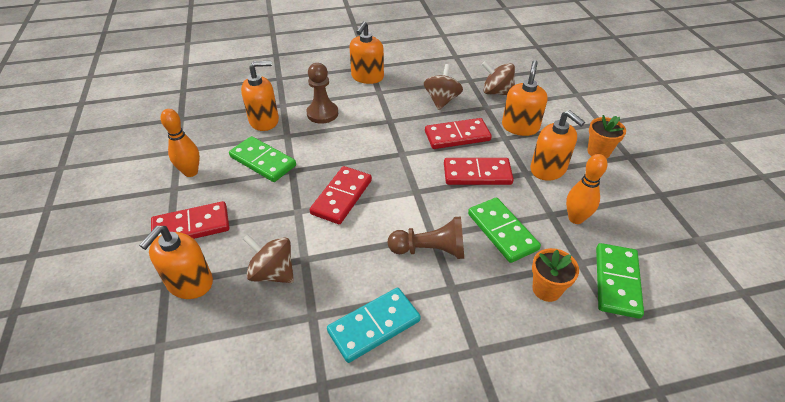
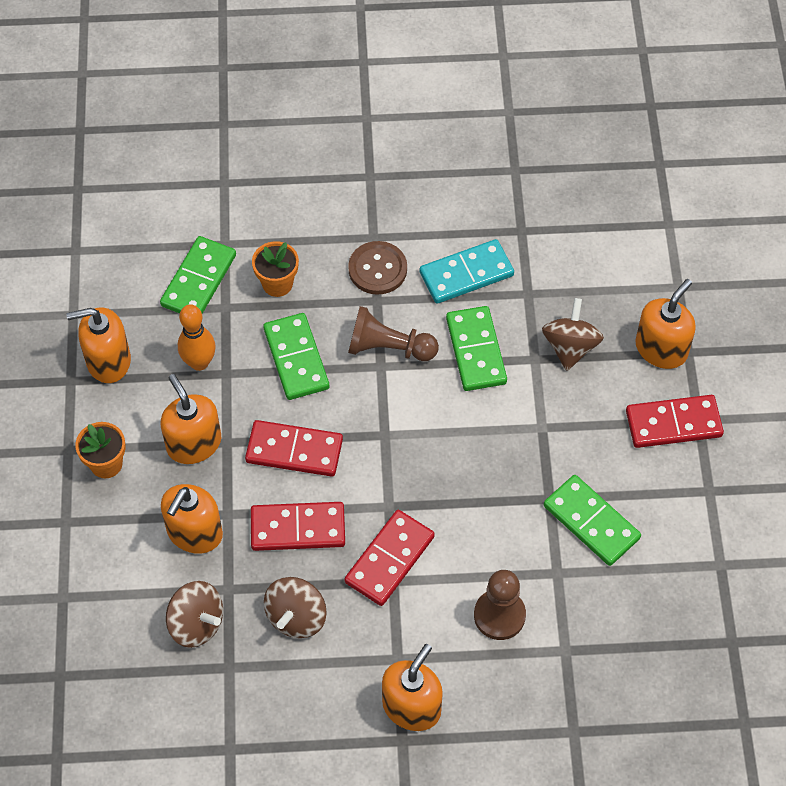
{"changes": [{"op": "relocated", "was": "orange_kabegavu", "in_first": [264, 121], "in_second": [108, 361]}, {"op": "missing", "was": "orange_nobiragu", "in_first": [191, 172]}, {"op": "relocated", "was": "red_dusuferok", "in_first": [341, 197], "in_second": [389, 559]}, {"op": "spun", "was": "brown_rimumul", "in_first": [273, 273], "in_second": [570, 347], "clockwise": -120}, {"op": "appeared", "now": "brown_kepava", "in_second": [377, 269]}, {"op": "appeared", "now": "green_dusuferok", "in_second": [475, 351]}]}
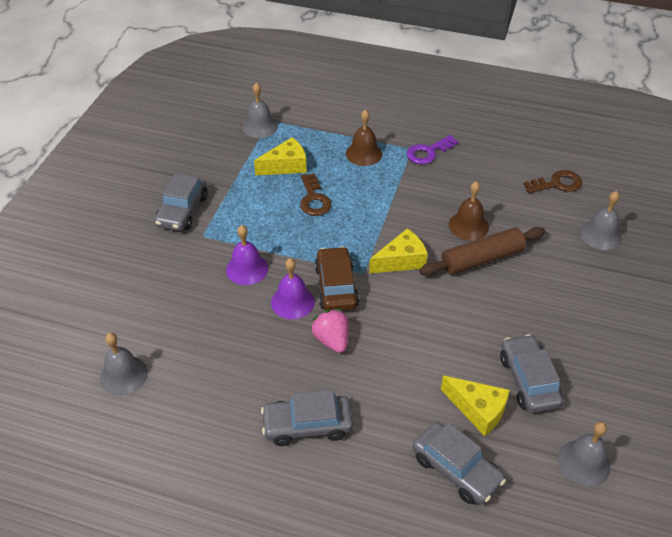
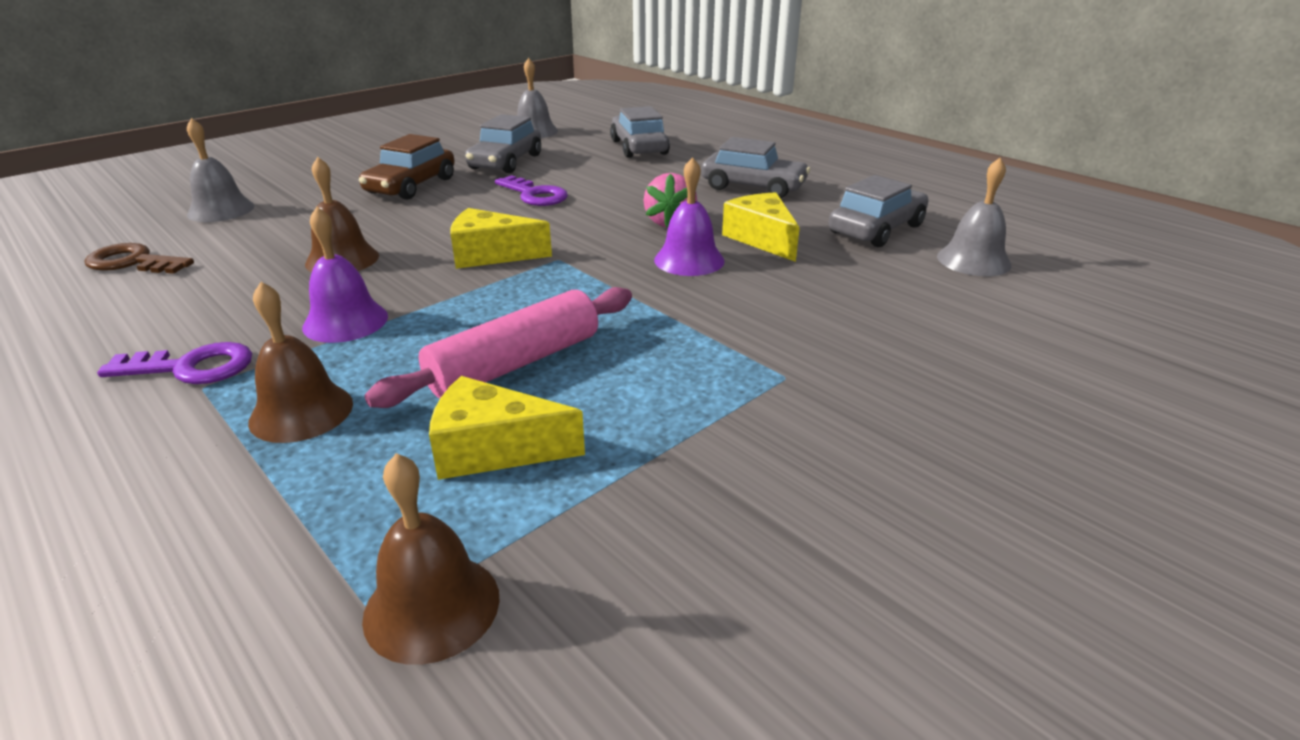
{"changes": [{"op": "colour", "was": "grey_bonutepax", "now": "brown_bonutepax", "in_first": [260, 126], "in_second": [432, 606]}, {"op": "relocated", "was": "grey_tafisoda", "in_first": [182, 210], "in_second": [876, 229]}, {"op": "exchanged", "was": "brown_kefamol", "now": "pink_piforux", "in_first": [314, 199], "in_second": [515, 364]}, {"op": "relocated", "was": "purple_bonutepax", "in_first": [247, 269], "in_second": [345, 321]}, {"op": "missing", "was": "brown_piforux", "in_first": [481, 259]}, {"op": "relocated", "was": "brown_tafisoda", "in_first": [336, 286], "in_second": [411, 186]}, {"op": "relocated", "was": "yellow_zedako", "in_first": [478, 410], "in_second": [762, 239]}, {"op": "appeared", "now": "purple_kefamol", "in_second": [535, 195]}]}
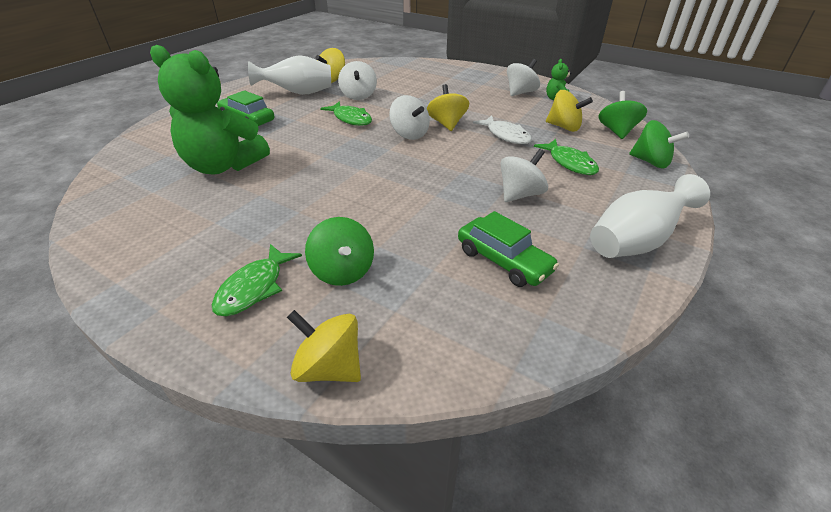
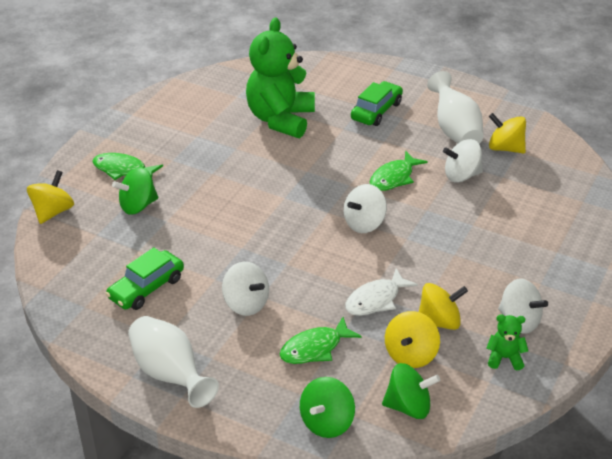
{"changes": [{"op": "relocated", "was": "yellow_rimumul", "in_first": [447, 124], "in_second": [439, 322]}]}
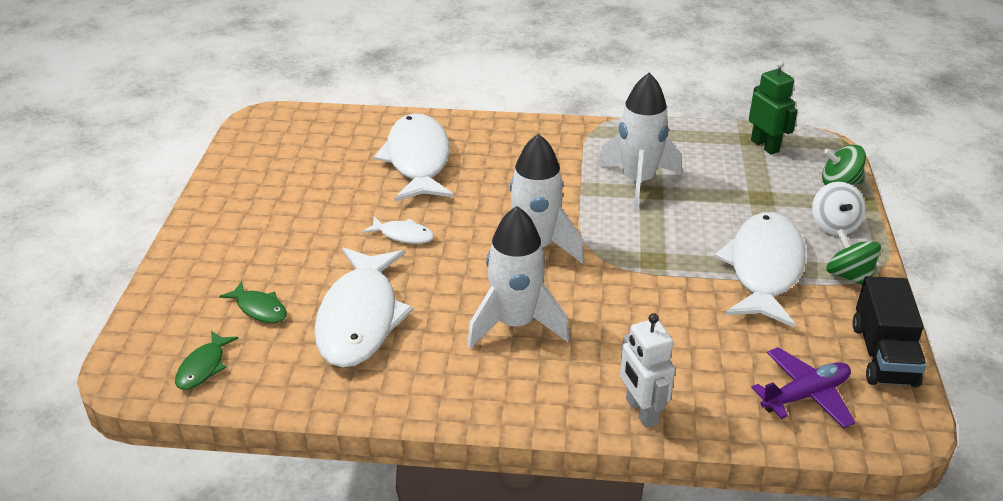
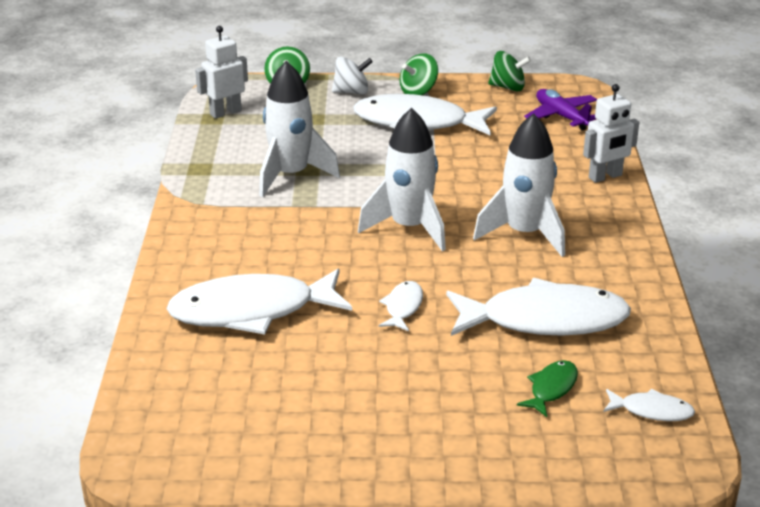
{"changes": [{"op": "colour", "was": "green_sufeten", "now": "white_sufeten", "in_first": [765, 146], "in_second": [225, 112]}, {"op": "exchanged", "was": "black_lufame", "now": "green_rimumul", "in_first": [883, 355], "in_second": [508, 87]}, {"op": "colour", "was": "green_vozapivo", "now": "white_vozapivo", "in_first": [203, 367], "in_second": [652, 411]}]}
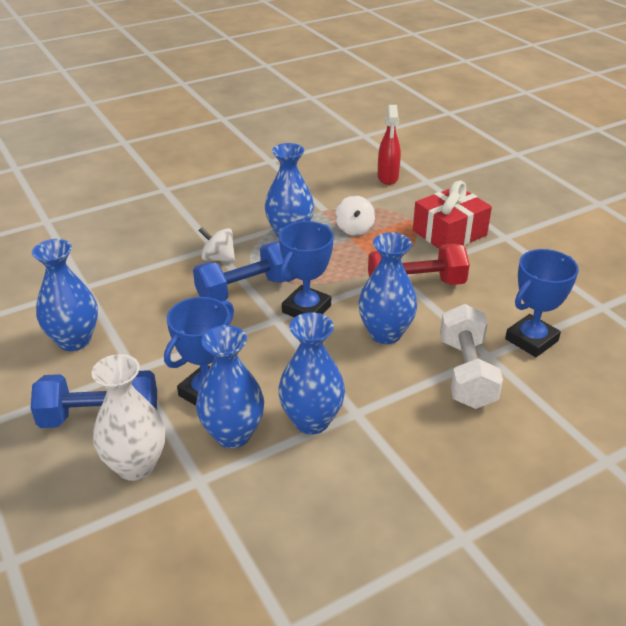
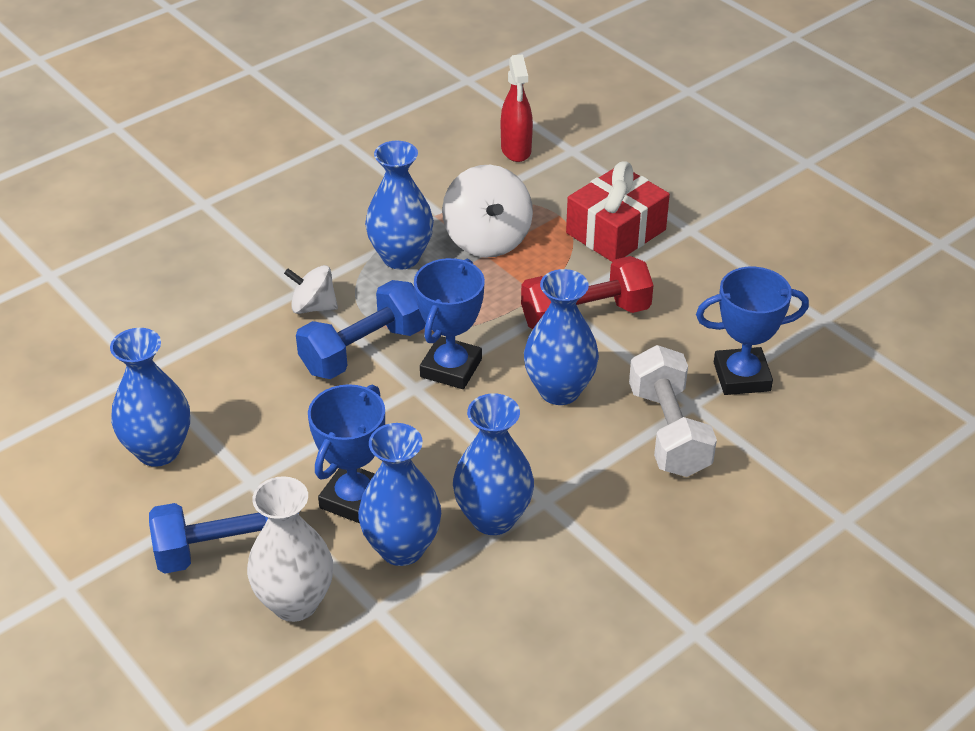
{"changes": [{"op": "size", "was": "white_rimumul", "in_first": [354, 229], "in_second": [487, 239], "ratio": 1.66}, {"op": "spun", "was": "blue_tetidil", "in_first": [531, 340], "in_second": [741, 377], "clockwise": 45}]}
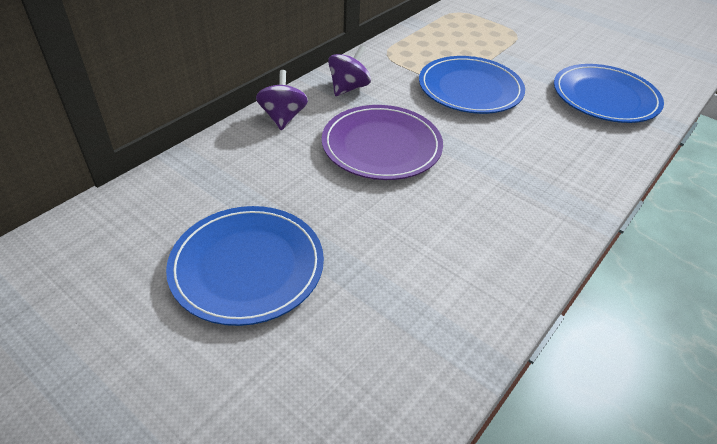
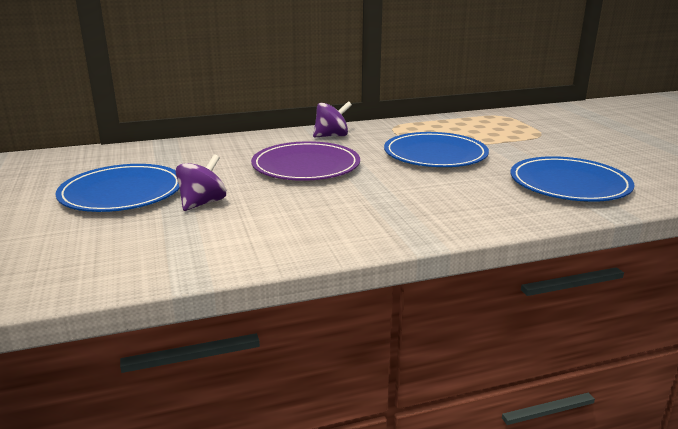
{"changes": [{"op": "relocated", "was": "purple_rimumul", "in_first": [283, 117], "in_second": [202, 203]}]}
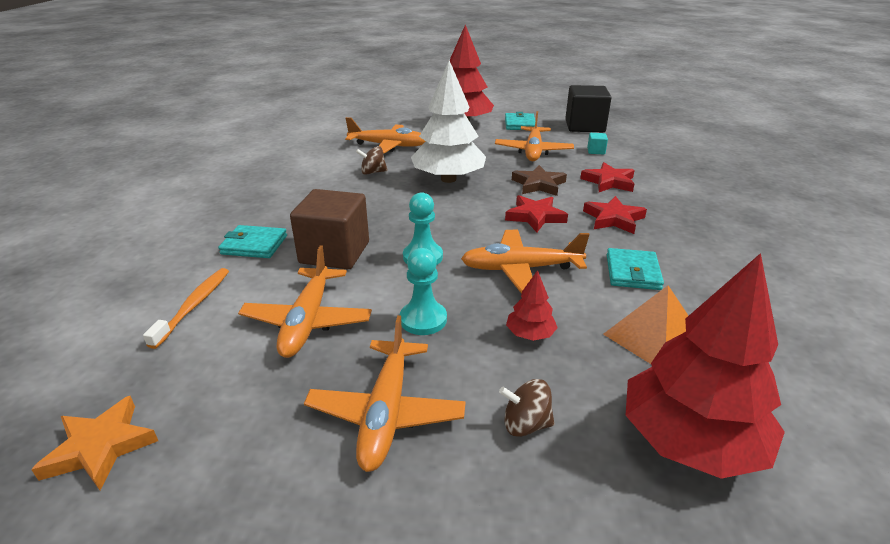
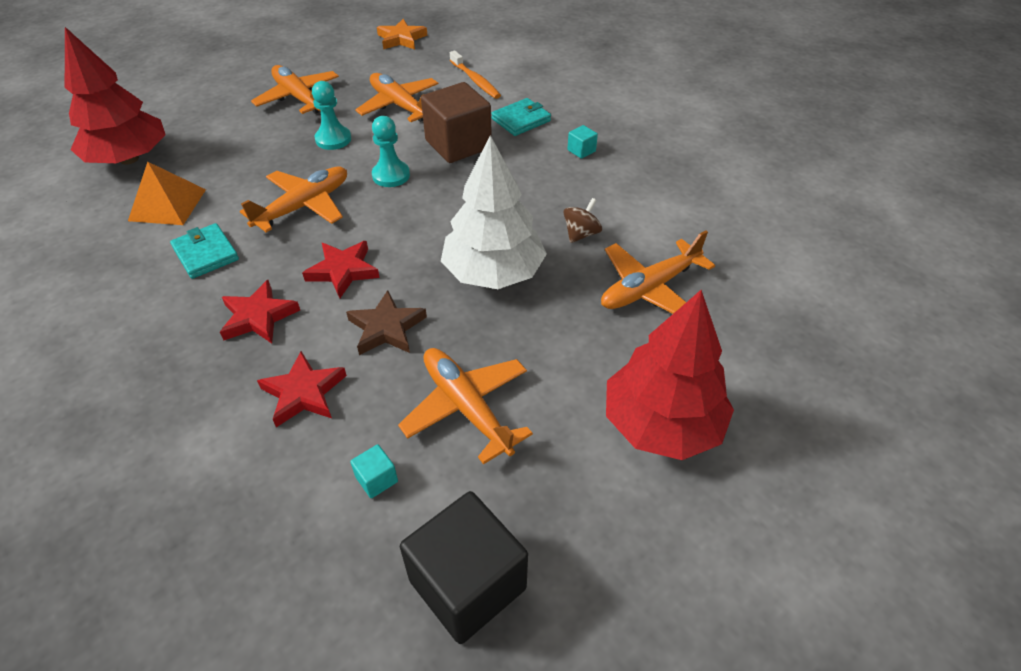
{"changes": [{"op": "missing", "was": "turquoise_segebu", "in_first": [520, 124]}, {"op": "missing", "was": "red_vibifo", "in_first": [530, 334]}, {"op": "missing", "was": "brown_rimumul", "in_first": [525, 424]}, {"op": "appeared", "now": "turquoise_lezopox", "in_second": [581, 150]}]}
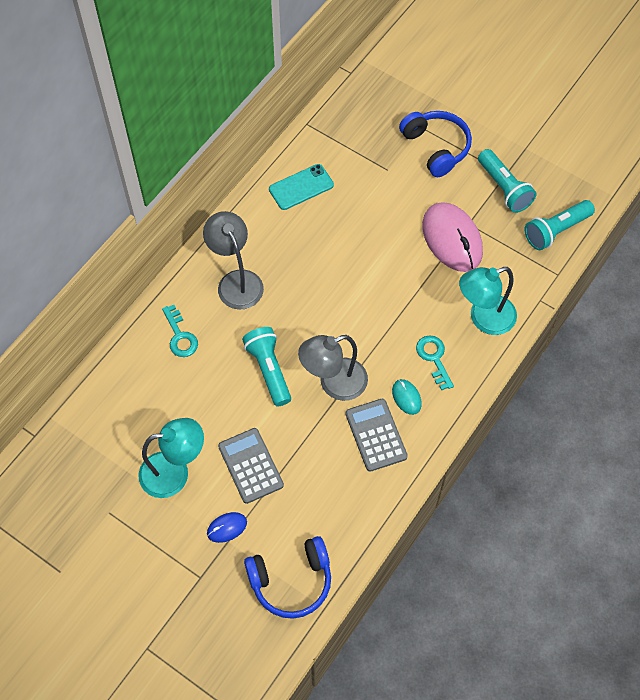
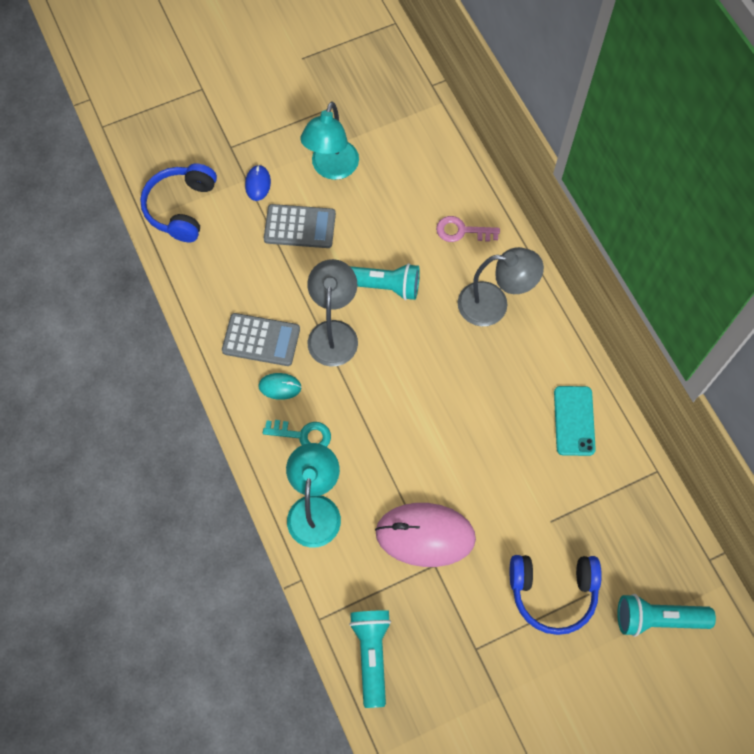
{"changes": [{"op": "relocated", "was": "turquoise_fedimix", "in_first": [504, 188], "in_second": [657, 618]}, {"op": "colour", "was": "turquoise_kefamol", "now": "pink_kefamol", "in_first": [180, 336], "in_second": [462, 231]}]}
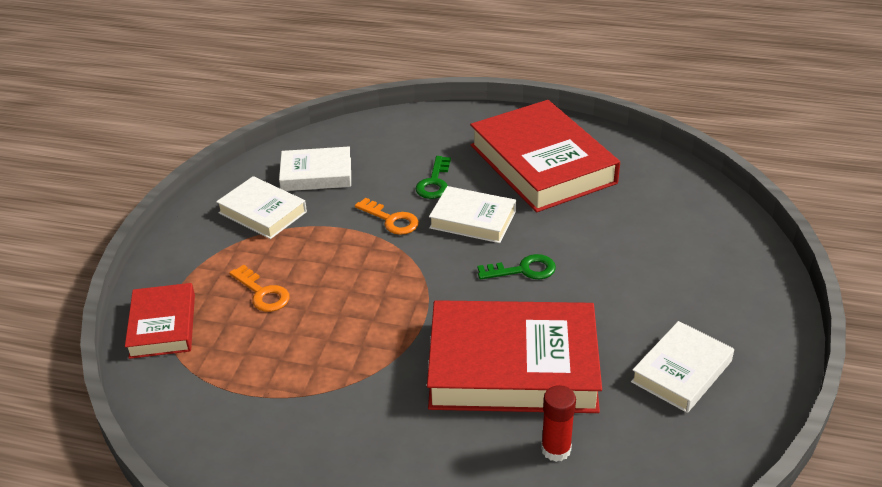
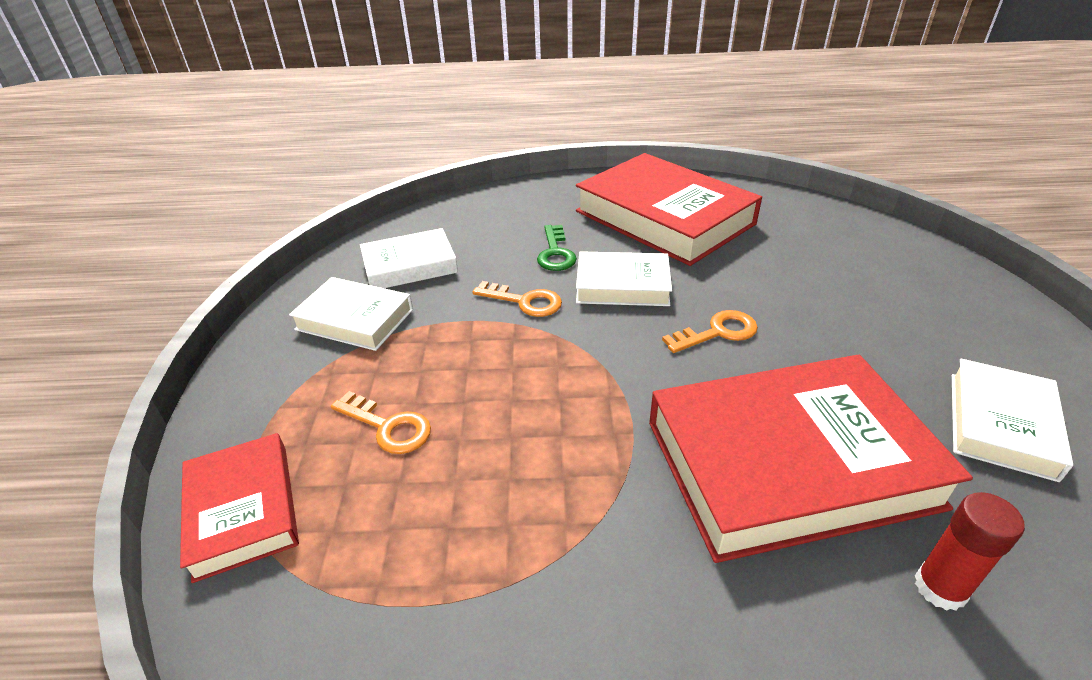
{"changes": [{"op": "colour", "was": "green_kefamol", "now": "orange_kefamol", "in_first": [523, 270], "in_second": [717, 332]}]}
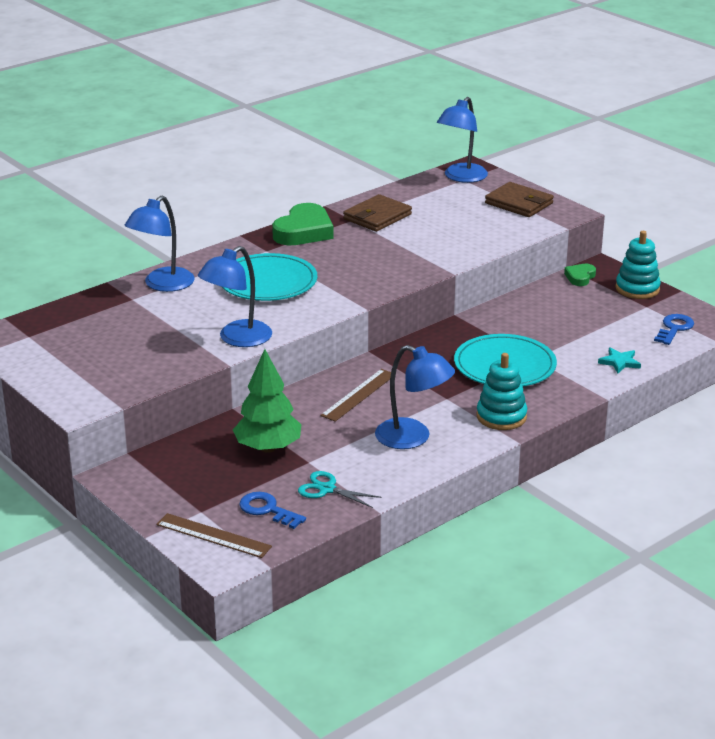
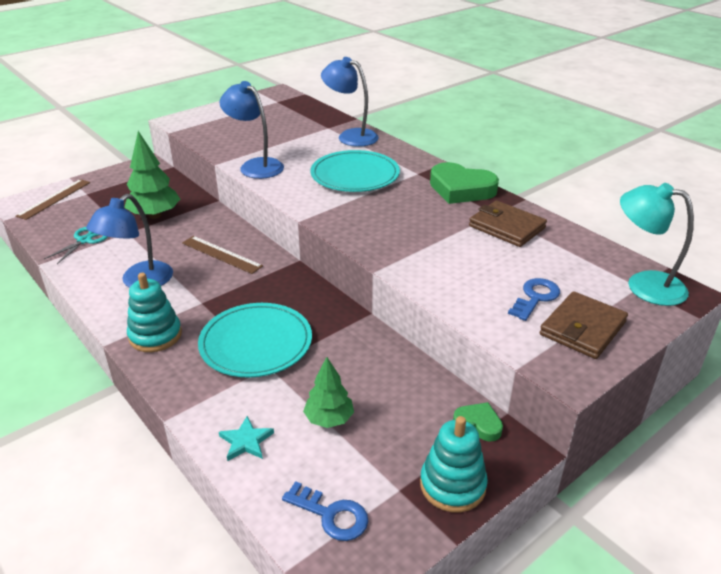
{"changes": [{"op": "colour", "was": "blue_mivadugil", "now": "turquoise_mivadugil", "in_first": [461, 177], "in_second": [644, 285]}, {"op": "relocated", "was": "blue_kefamol", "in_first": [267, 510], "in_second": [535, 297]}, {"op": "appeared", "now": "green_vibifo", "in_second": [329, 419]}]}
